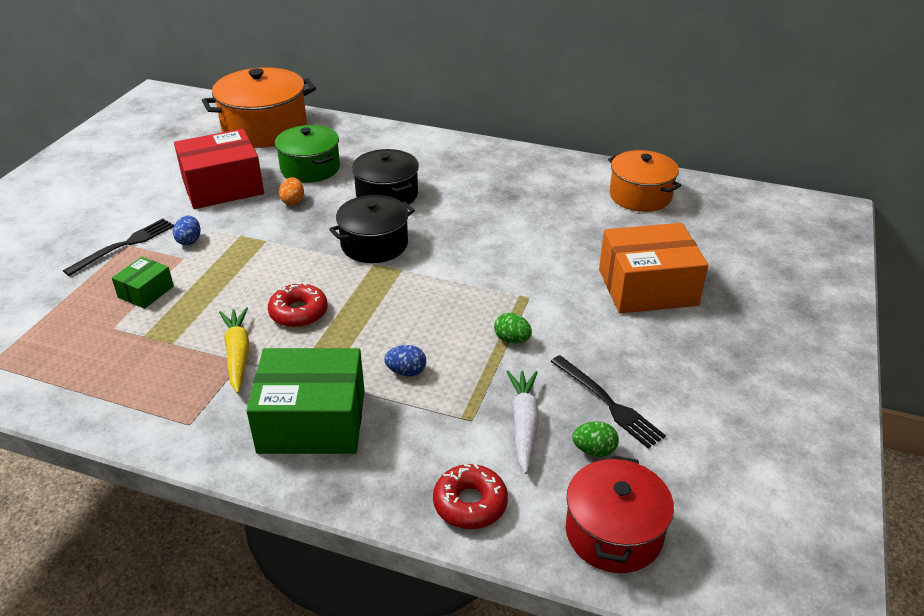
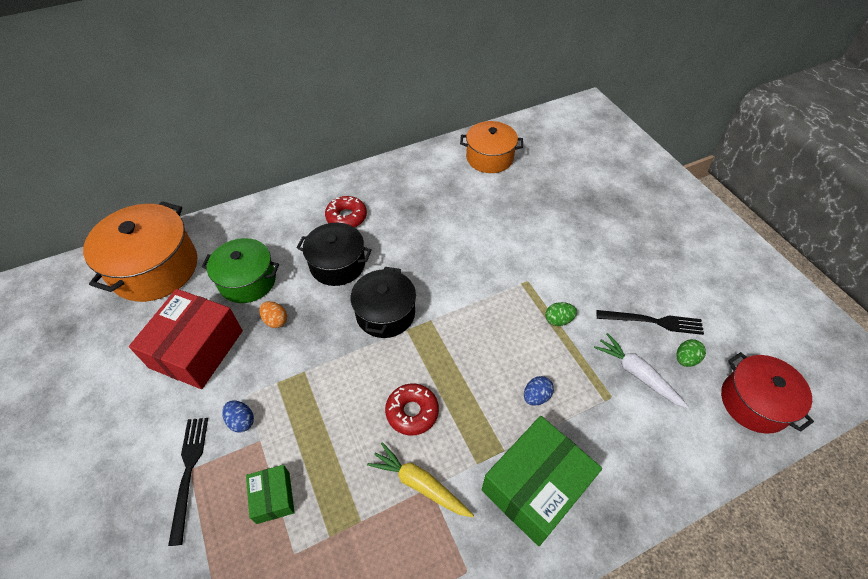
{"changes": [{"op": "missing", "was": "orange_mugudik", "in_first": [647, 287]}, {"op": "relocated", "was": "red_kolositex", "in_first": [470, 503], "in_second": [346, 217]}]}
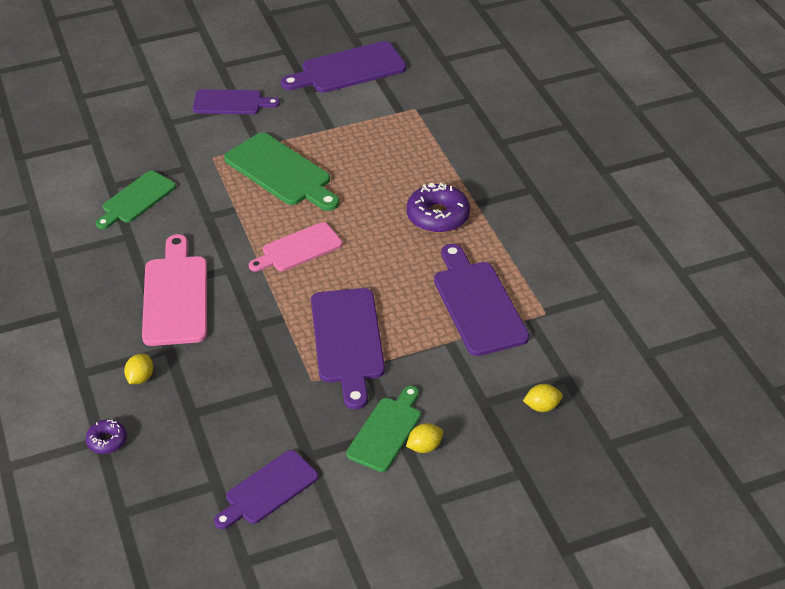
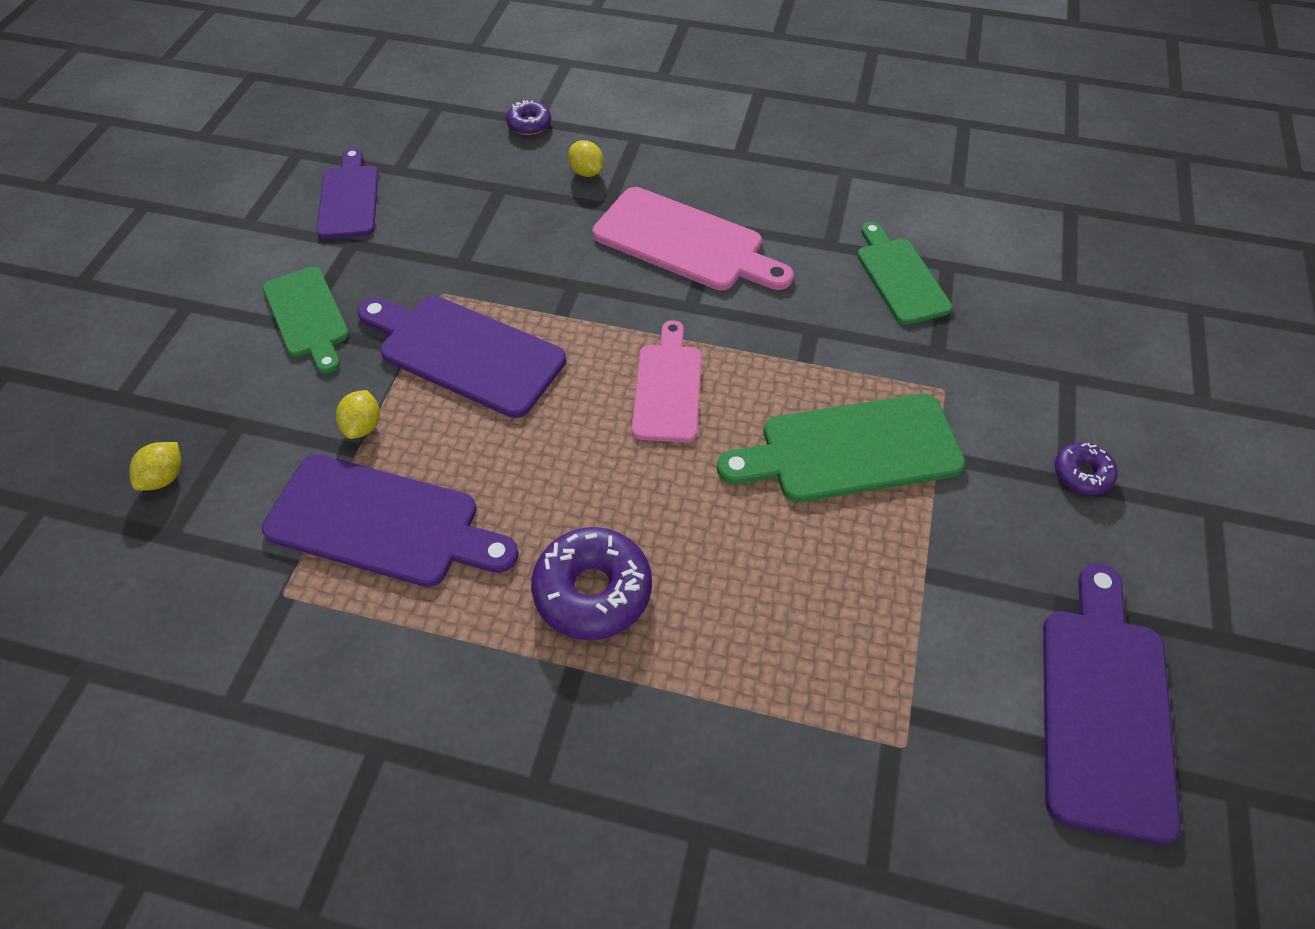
{"changes": [{"op": "exchanged", "was": "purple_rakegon", "now": "purple_kolositex", "in_first": [231, 103], "in_second": [1082, 474]}, {"op": "relocated", "was": "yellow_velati", "in_first": [424, 447], "in_second": [363, 426]}]}
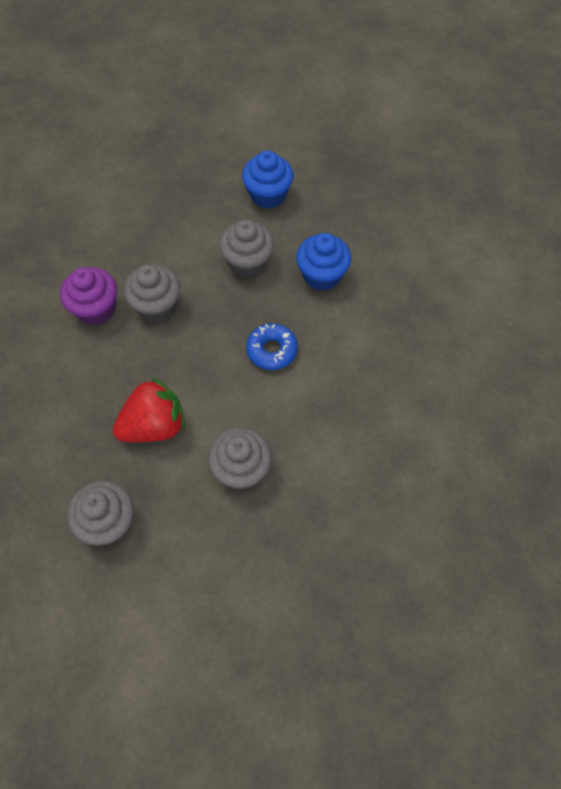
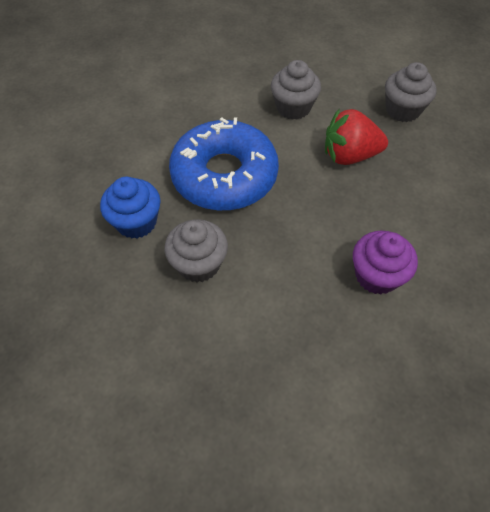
{"changes": [{"op": "missing", "was": "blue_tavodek", "in_first": [268, 195]}, {"op": "missing", "was": "grey_tavodek", "in_first": [156, 306]}, {"op": "size", "was": "blue_kolositex", "in_first": [272, 350], "in_second": [224, 175], "ratio": 2.19}]}
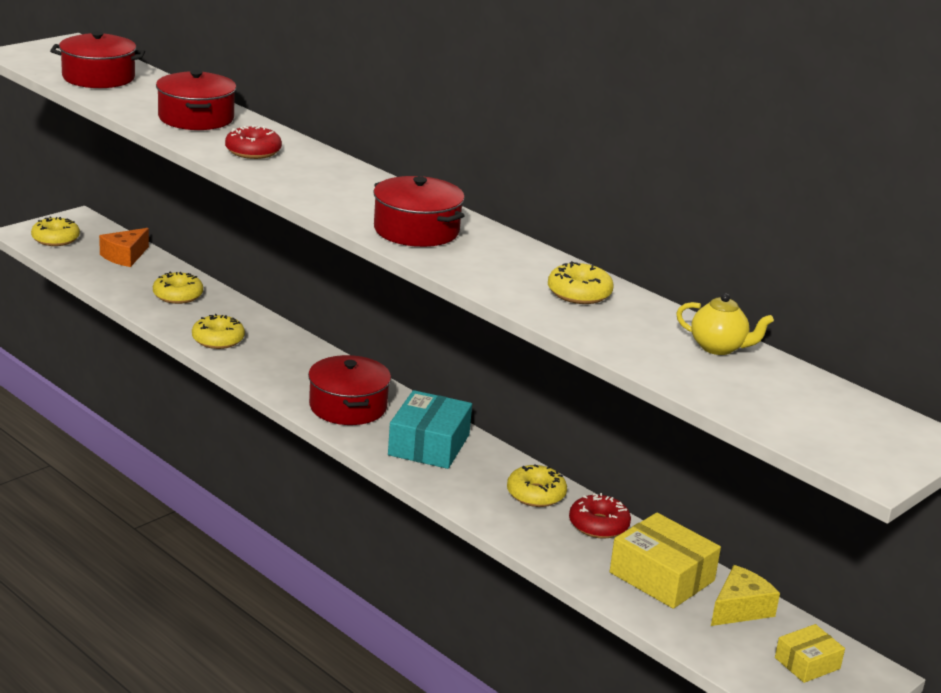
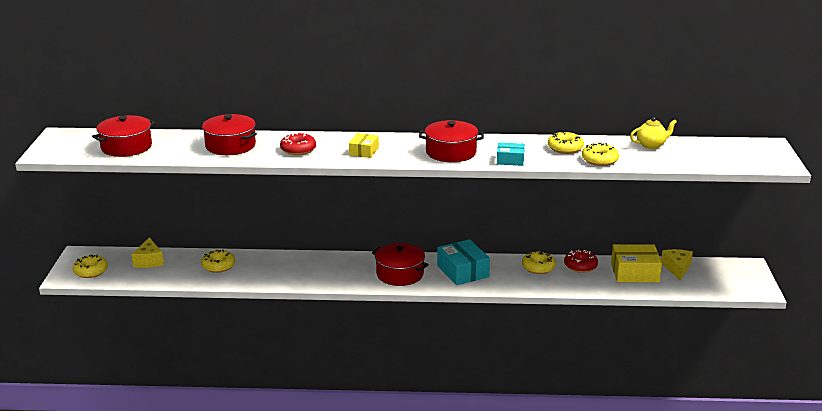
{"changes": [{"op": "colour", "was": "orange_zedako", "now": "yellow_zedako", "in_first": [125, 256], "in_second": [149, 261]}, {"op": "relocated", "was": "yellow_kolositex", "in_first": [218, 340], "in_second": [599, 160]}, {"op": "relocated", "was": "yellow_mugudik", "in_first": [807, 663], "in_second": [363, 151]}, {"op": "appeared", "now": "turquoise_mugudik", "in_second": [510, 160]}]}
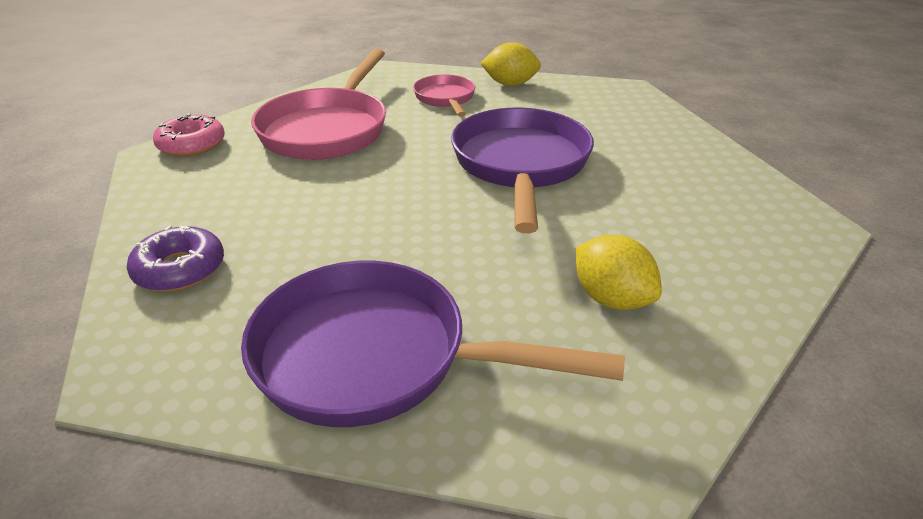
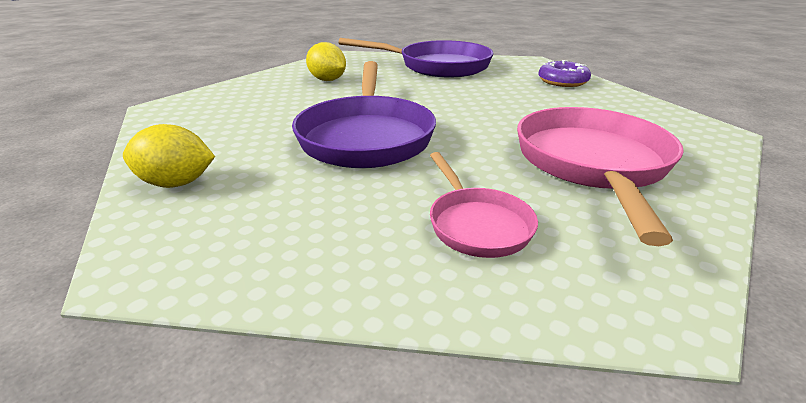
{"changes": [{"op": "relocated", "was": "yellow_velati", "in_first": [510, 84], "in_second": [177, 183]}, {"op": "missing", "was": "pink_kolositex", "in_first": [192, 144]}]}
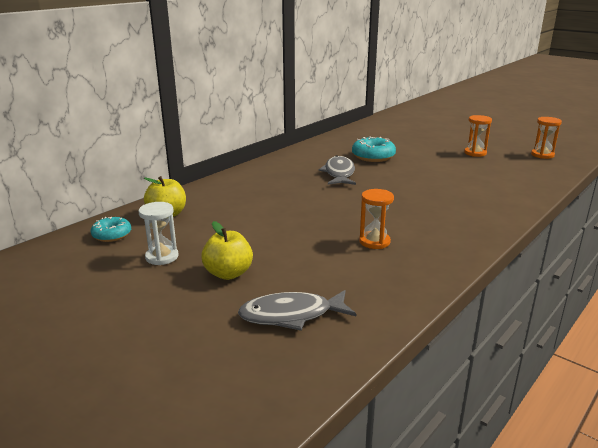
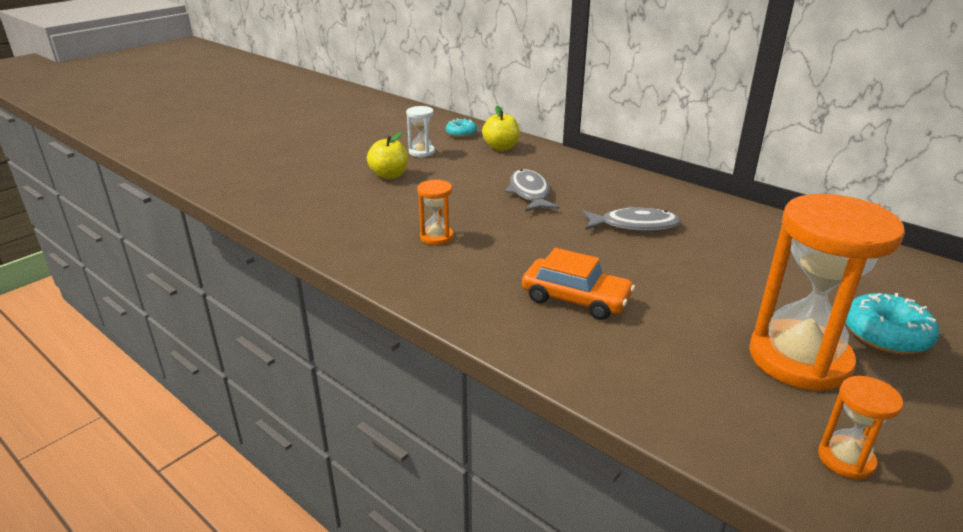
{"changes": [{"op": "size", "was": "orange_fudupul", "in_first": [475, 153], "in_second": [799, 359], "ratio": 2.2}, {"op": "relocated", "was": "turquoise_kolositex", "in_first": [373, 157], "in_second": [885, 335]}, {"op": "relocated", "was": "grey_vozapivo", "in_first": [291, 315], "in_second": [529, 193]}, {"op": "appeared", "now": "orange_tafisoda", "in_second": [575, 299]}]}
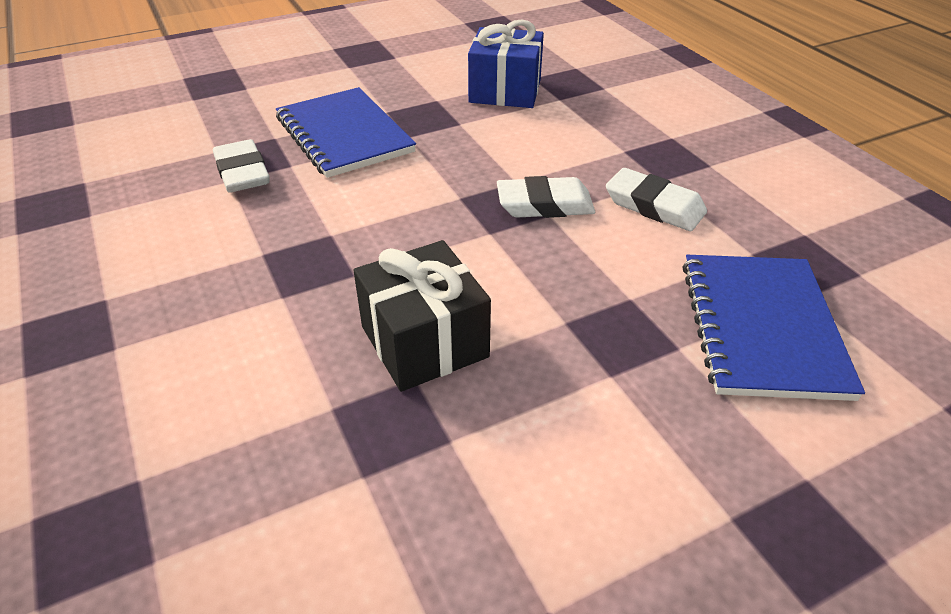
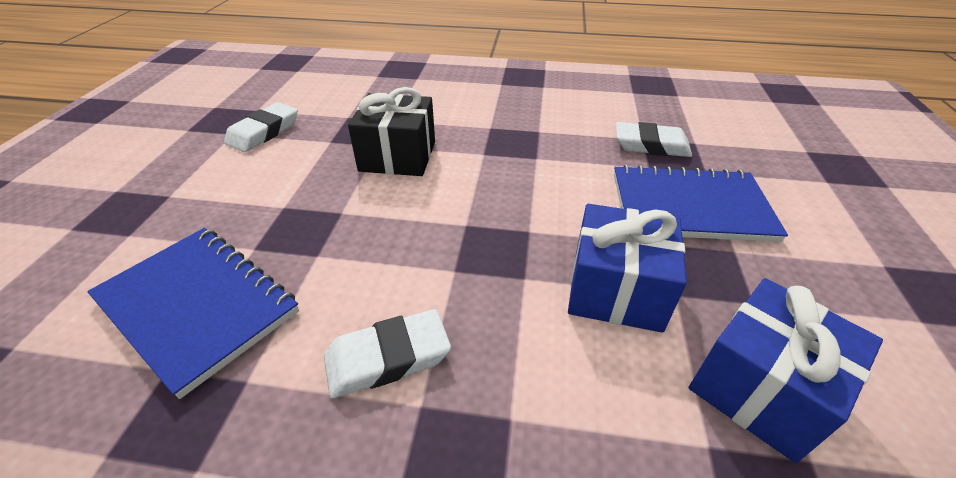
{"changes": [{"op": "relocated", "was": "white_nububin", "in_first": [545, 204], "in_second": [264, 132]}, {"op": "appeared", "now": "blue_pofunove", "in_second": [616, 290]}]}
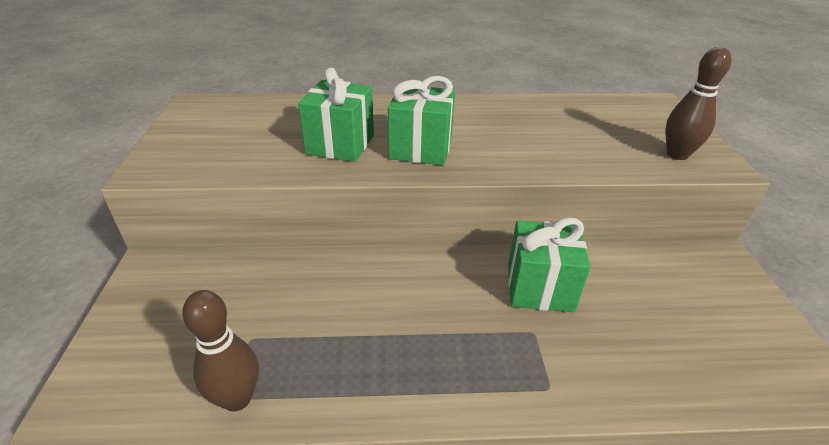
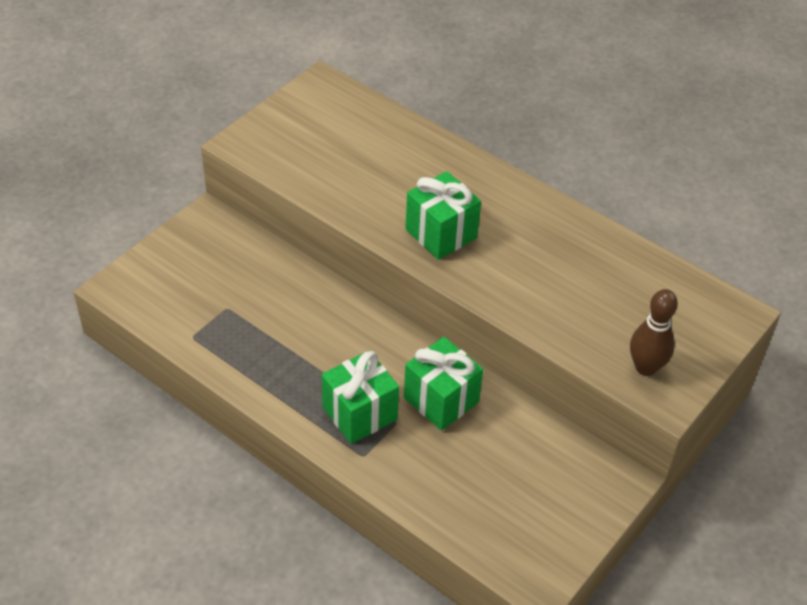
{"changes": [{"op": "relocated", "was": "green_pofunove", "in_first": [340, 144], "in_second": [360, 413]}, {"op": "missing", "was": "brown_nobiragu", "in_first": [237, 398]}]}
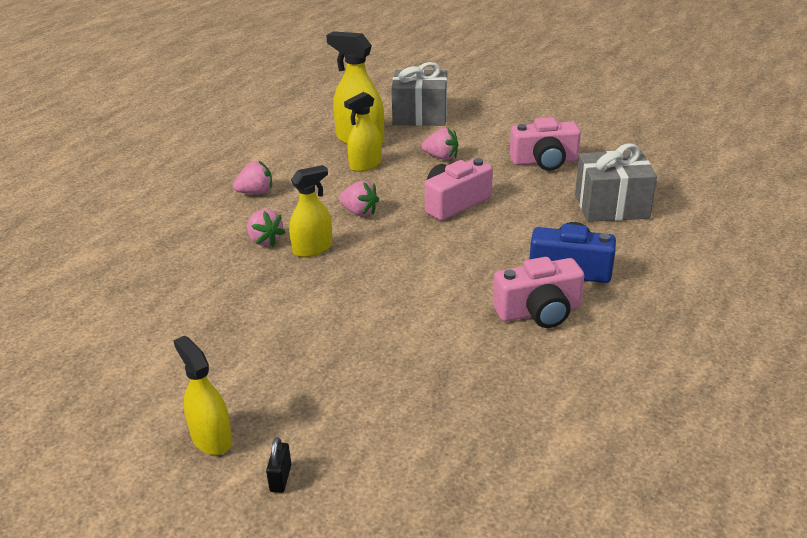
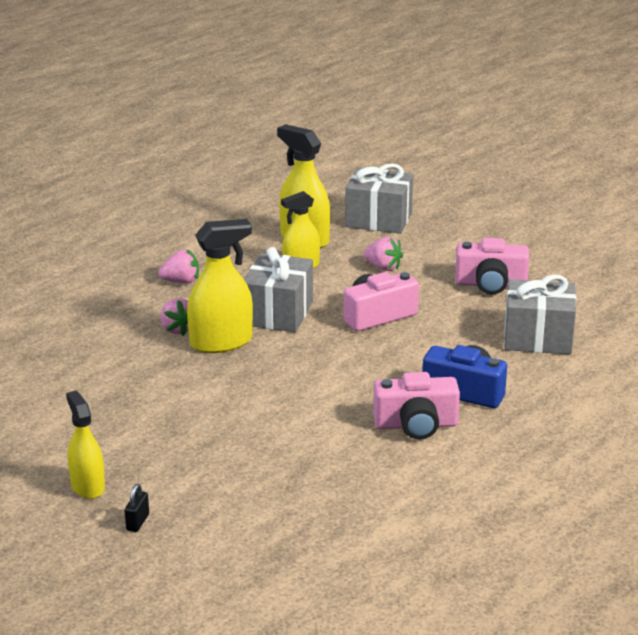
{"changes": [{"op": "size", "was": "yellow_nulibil", "in_first": [312, 248], "in_second": [221, 342], "ratio": 1.51}, {"op": "exchanged", "was": "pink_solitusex", "now": "grey_pofunove", "in_first": [359, 212], "in_second": [278, 313]}]}
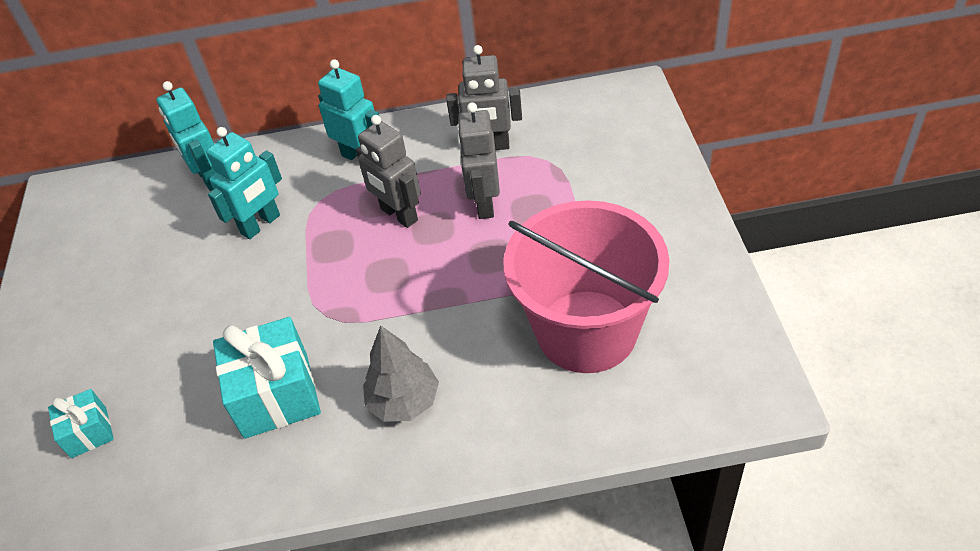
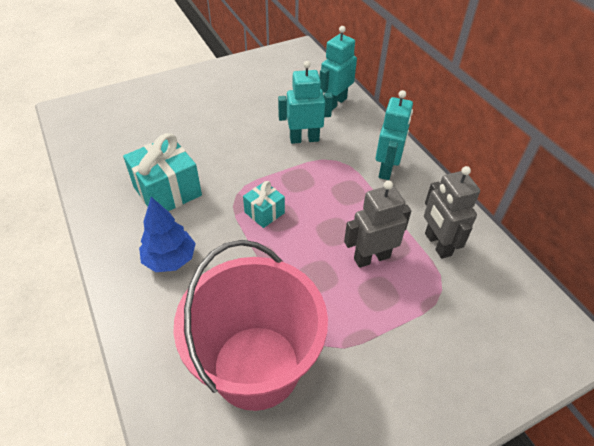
{"changes": [{"op": "missing", "was": "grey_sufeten", "in_first": [398, 215]}, {"op": "spun", "was": "turquoise_sufeten", "in_first": [261, 224], "in_second": [304, 139], "clockwise": 150}, {"op": "colour", "was": "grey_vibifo", "now": "blue_vibifo", "in_first": [404, 401], "in_second": [170, 259]}, {"op": "relocated", "was": "turquoise_pofunove", "in_first": [89, 432], "in_second": [264, 212]}]}
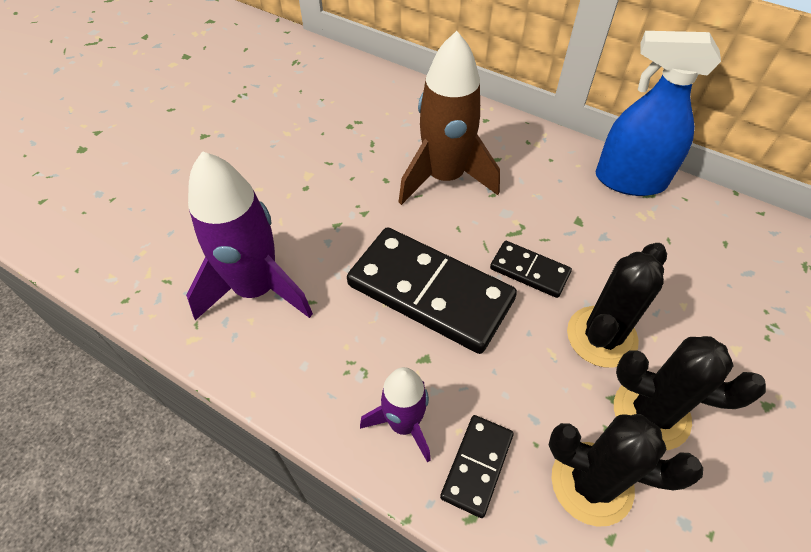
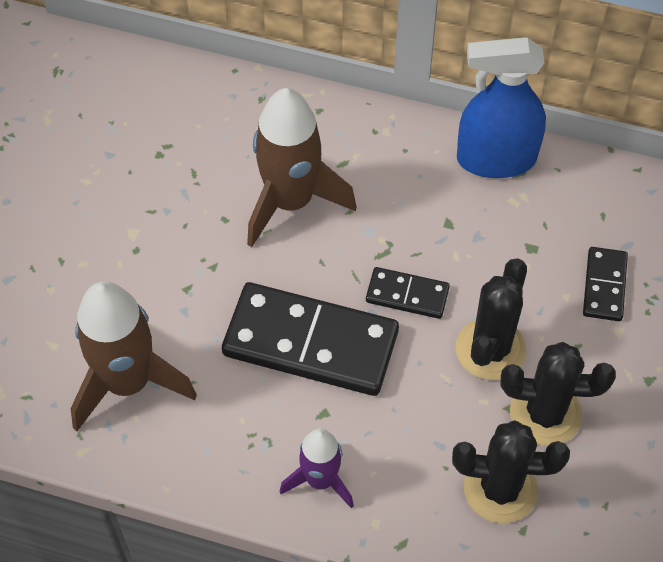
{"changes": [{"op": "colour", "was": "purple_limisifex", "now": "brown_limisifex", "in_first": [257, 289], "in_second": [128, 382]}, {"op": "relocated", "was": "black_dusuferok", "in_first": [477, 466], "in_second": [604, 286]}]}
